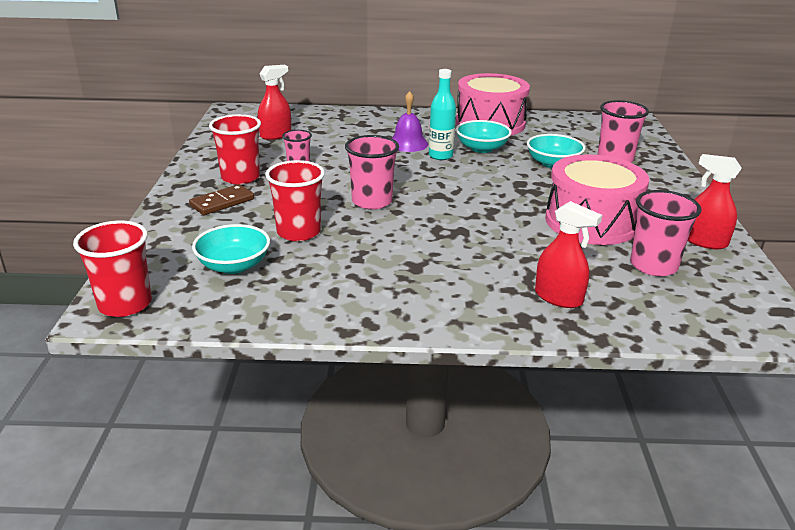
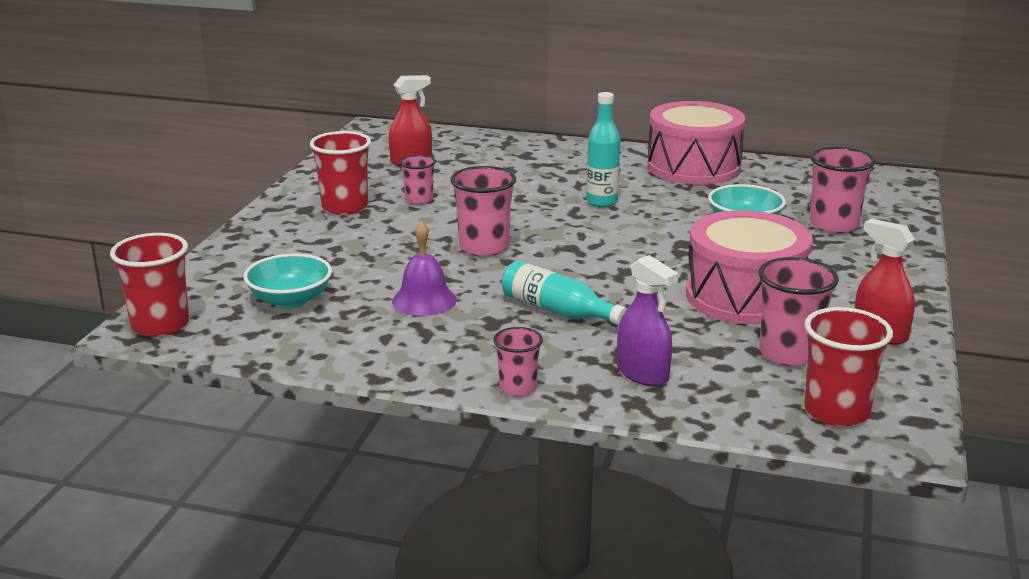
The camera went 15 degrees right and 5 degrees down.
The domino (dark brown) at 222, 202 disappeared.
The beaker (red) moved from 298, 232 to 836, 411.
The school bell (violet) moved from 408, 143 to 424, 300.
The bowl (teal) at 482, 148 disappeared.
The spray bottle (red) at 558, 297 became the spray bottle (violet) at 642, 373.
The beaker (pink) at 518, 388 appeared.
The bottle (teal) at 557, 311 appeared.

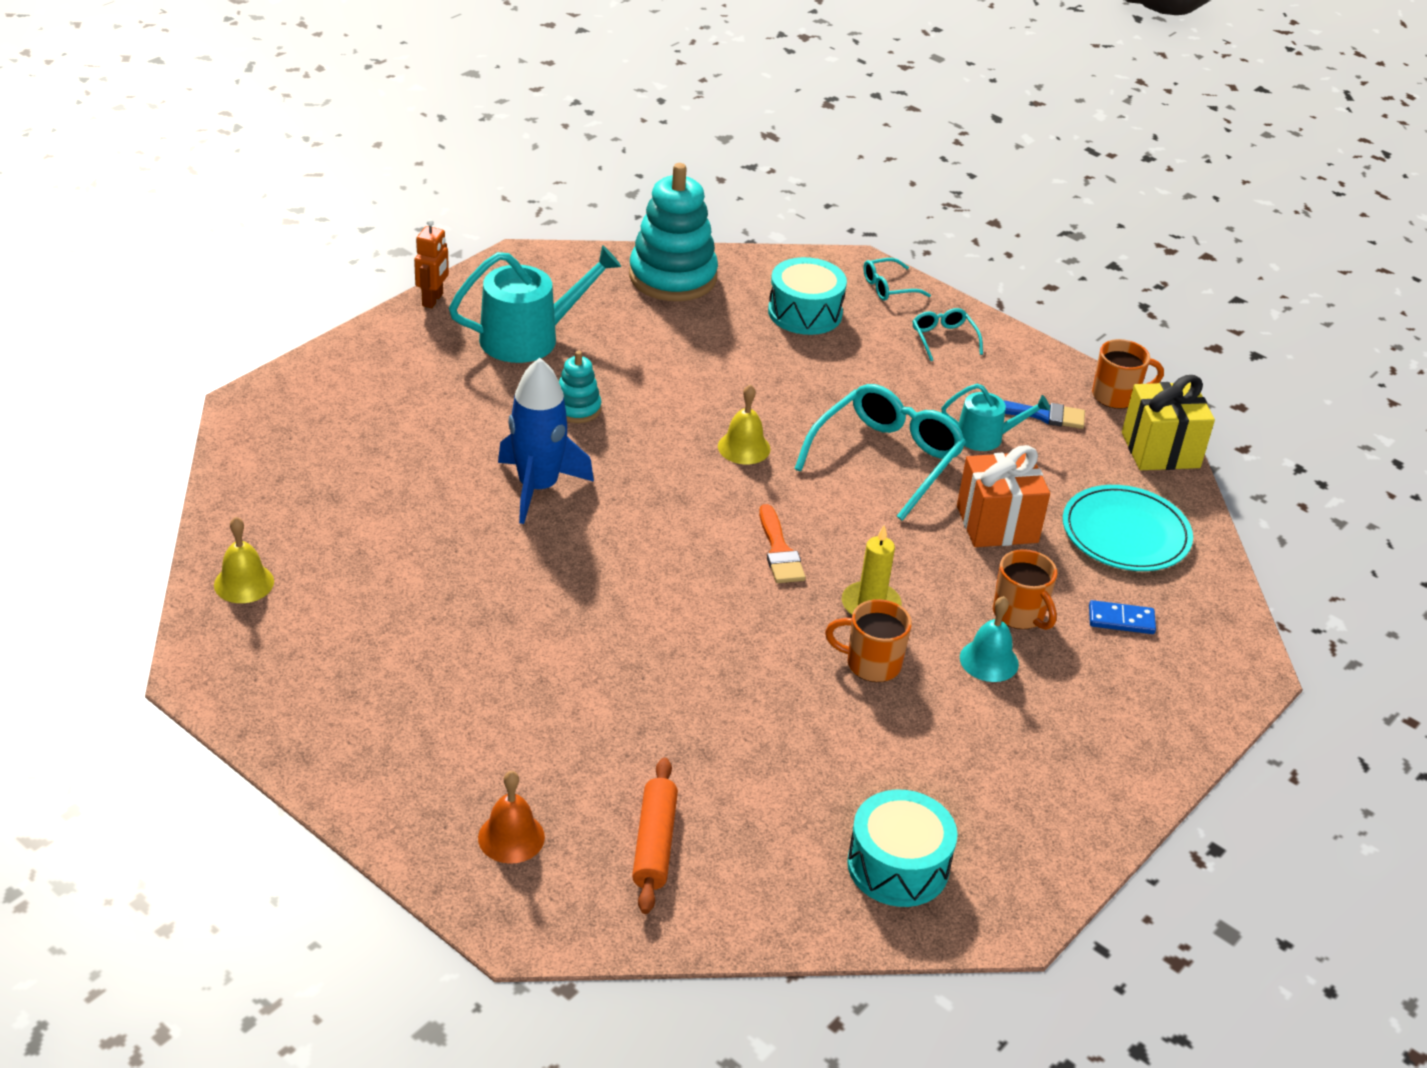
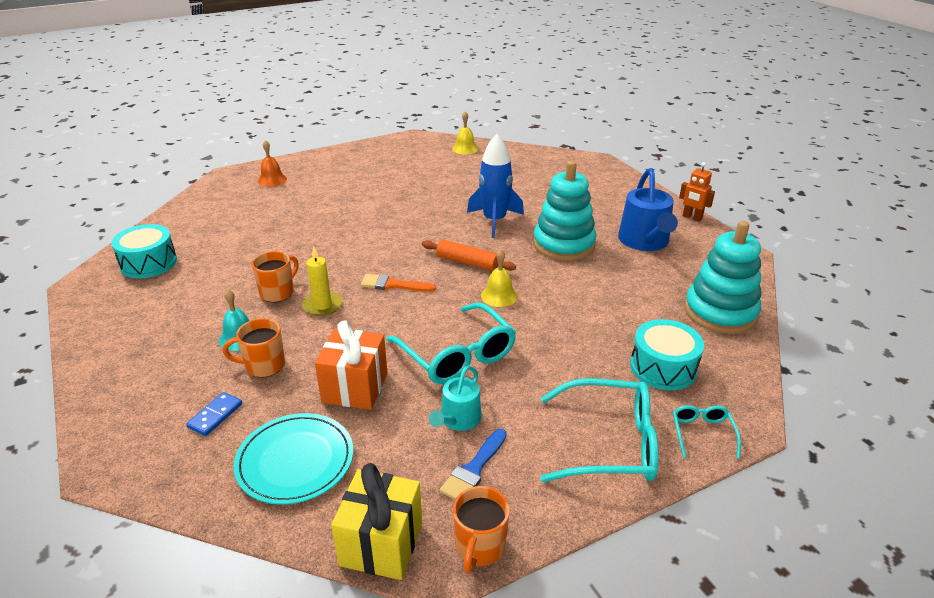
The camera went 115 degrees right and 5 degrees down.
The watering pot (teal) at 529, 338 became the watering pot (cobalt) at 645, 241.
The stacking rings (teal) at 577, 408 changed to 2.01 times the size.
The rolling pin (orange-coloured) moved from 654, 844 to 467, 262.
The eyeglasses (teal) at 943, 339 changed to 2.03 times the size.

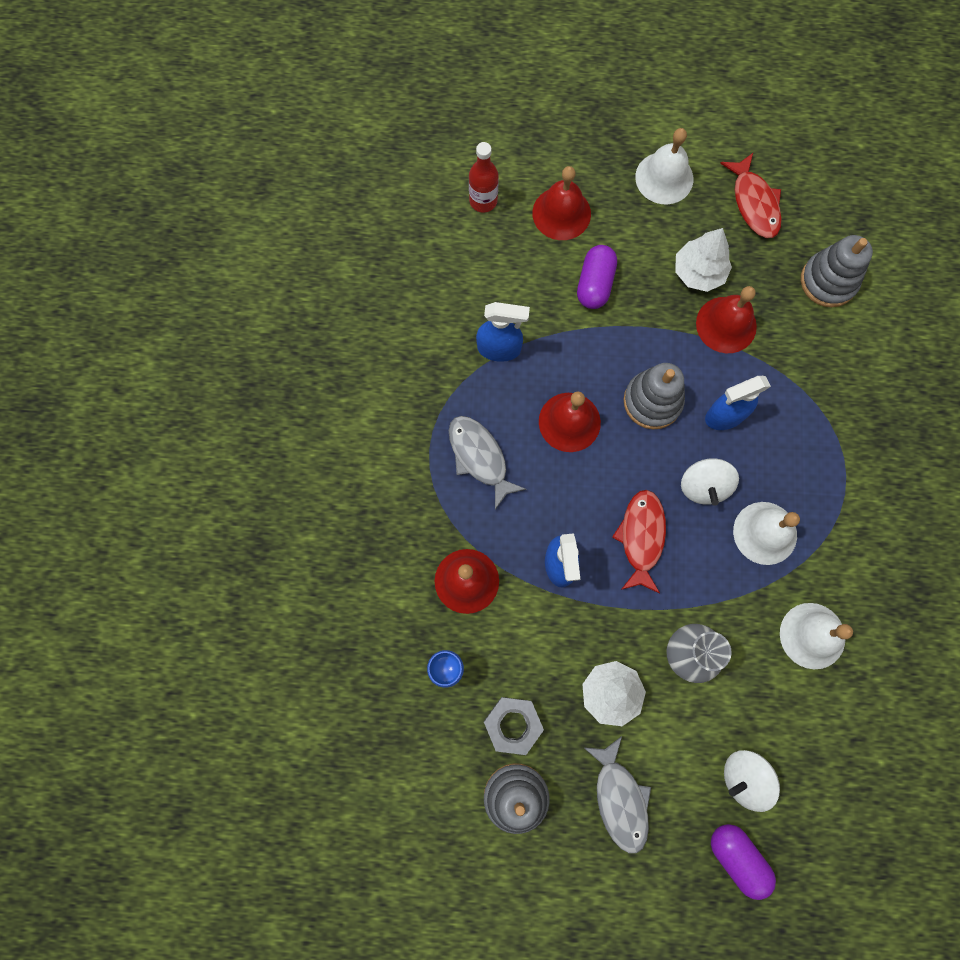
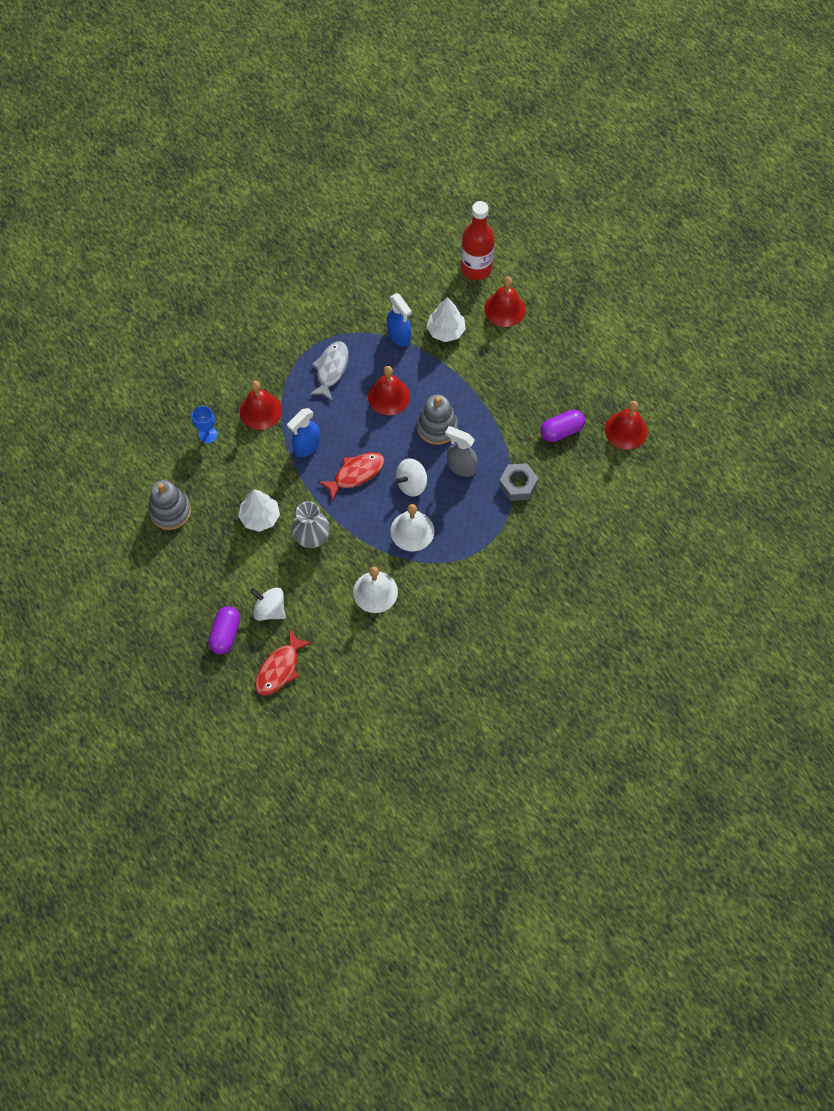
The camera went 50 degrees right and 10 degrees down.
The bottle (red) at 483, 201 changed to 1.61 times the size.
The hex nut (ash-grey) moved from 513, 724 to 518, 485.
The pill (violet) moved from 595, 284 to 561, 431.
The toy fish (ash-grey) at 619, 799 disappeared.
The school bell (white) at 664, 178 disappeared.
The toy tree (white) moved from 698, 272 to 446, 331.
The school bell (red) moved from 726, 324 to 626, 430.
The spray bottle (cobalt) at 724, 416 became the spray bottle (ash-grey) at 461, 467.
The toy fish (red) moved from 754, 203 to 279, 668.
The stacking rings (ash-grey) at 828, 281 disappeared.

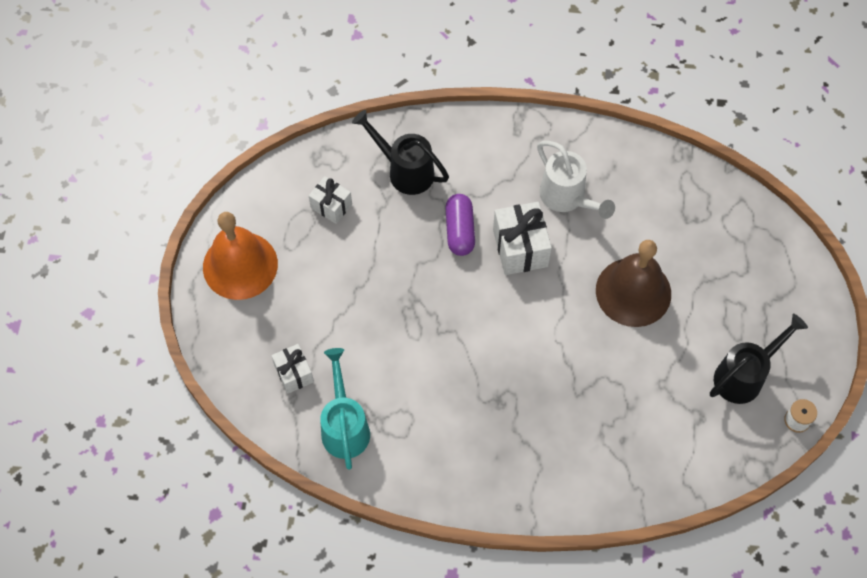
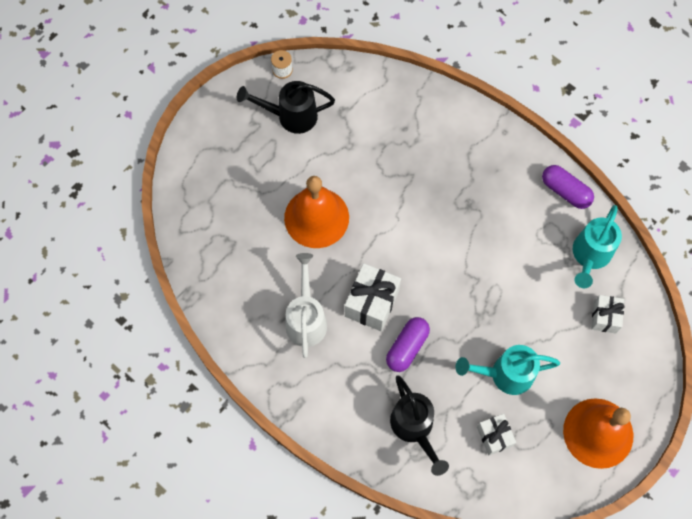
The camera went 145 degrees left and 5 degrees up.
The school bell (dark brown) at 633, 292 became the school bell (orange-coloured) at 316, 217.
The watering pot (teal) at 505, 374 appeared.
The pill (violet) at 565, 191 appeared.

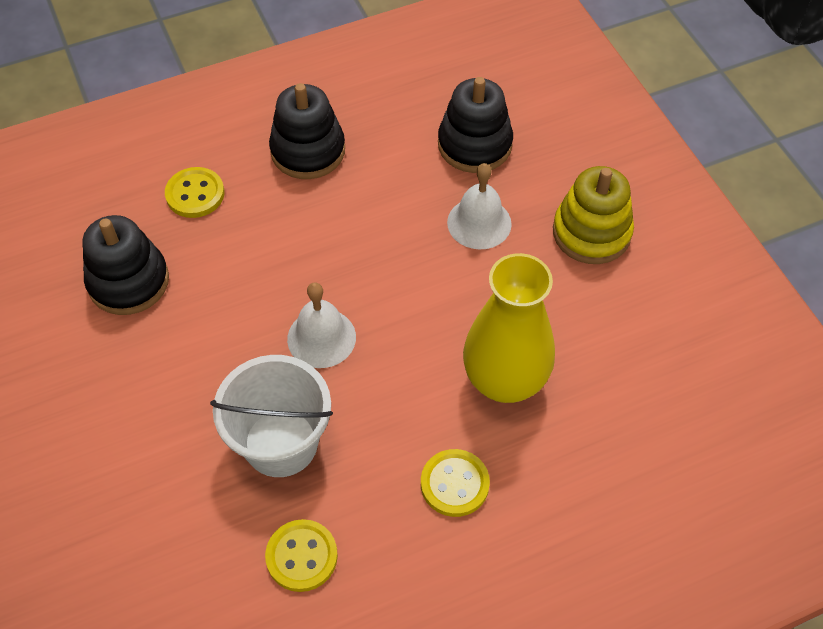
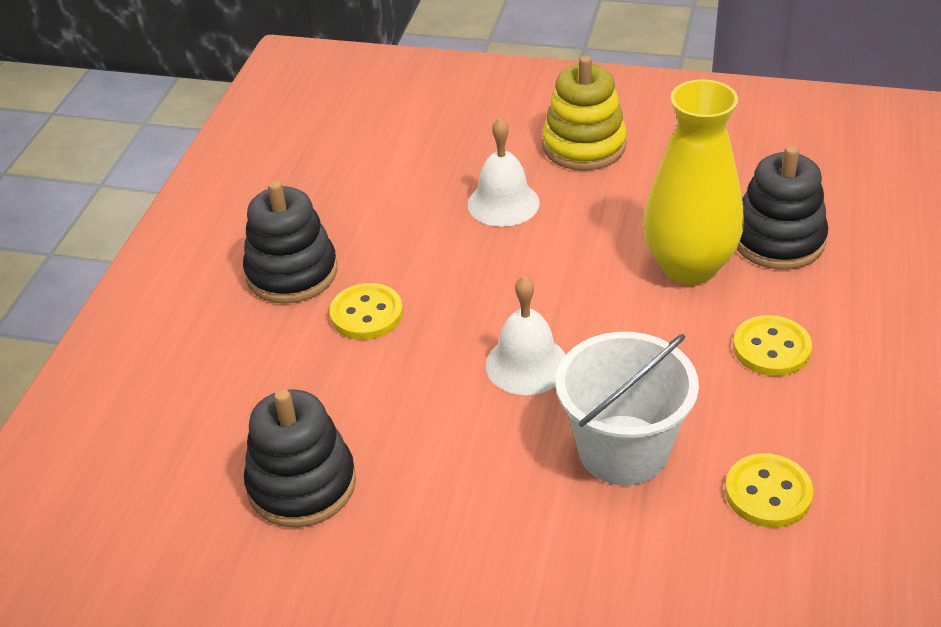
The camera went 50 degrees left and 15 degrees down.
The shirt button (bright yellow) moved from 195, 194 to 366, 314.
The stacking rings (ebony) moved from 474, 145 to 778, 240.

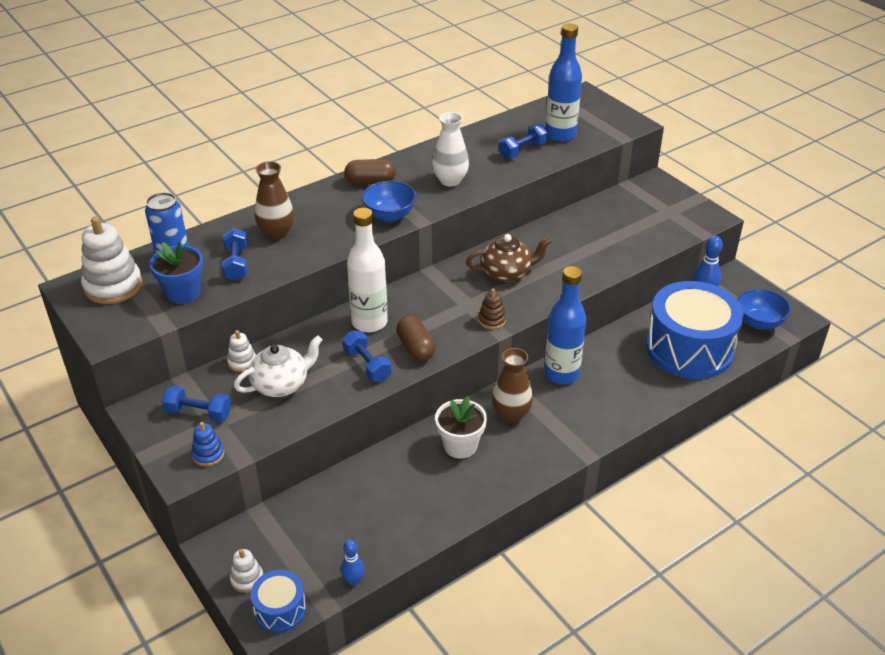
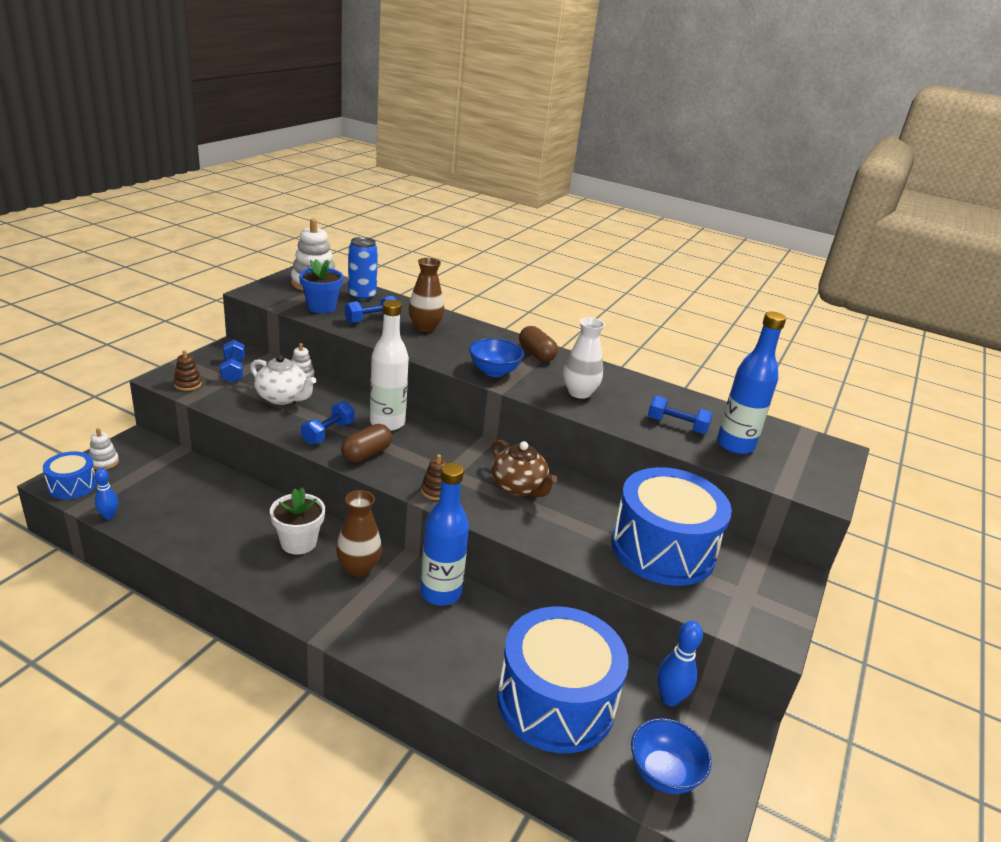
The camera went 60 degrees right and 10 degrees down.
The stacking rings (cobalt) at 208, 454 became the stacking rings (dark brown) at 188, 384.
The toy drum (cobalt) at 663, 549 appeared.

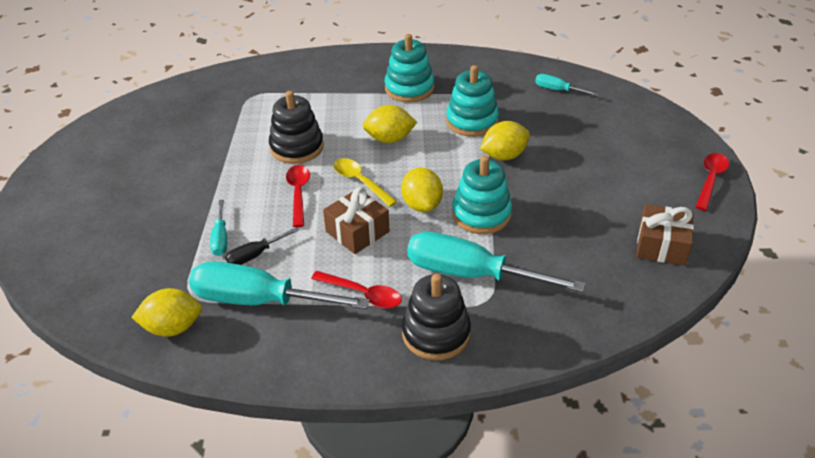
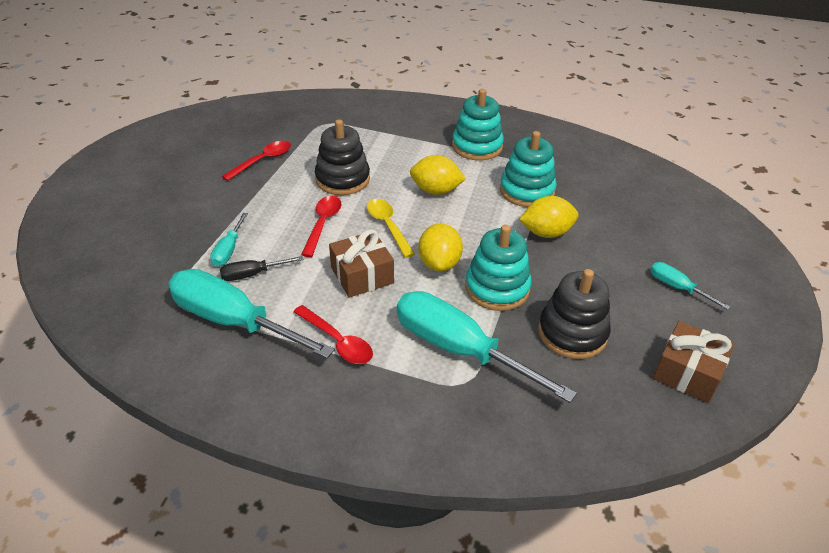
The camera went 15 degrees right and 0 degrees up.
The lemon (bright yellow) at 173, 327 disappeared.
The stacking rings (ebony) moved from 436, 333 to 572, 333.
The hand screwdriver (teal) moved from 558, 90 to 677, 288.
The spoon (red) moved from 710, 180 to 262, 161.

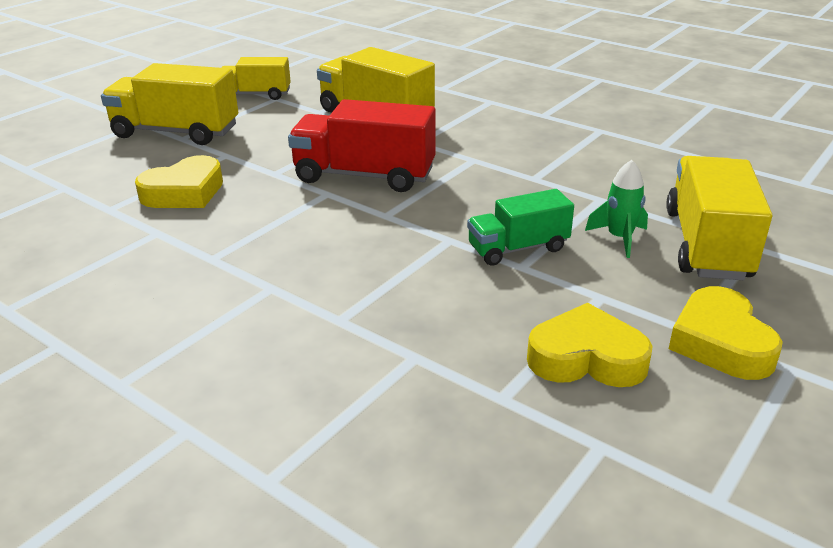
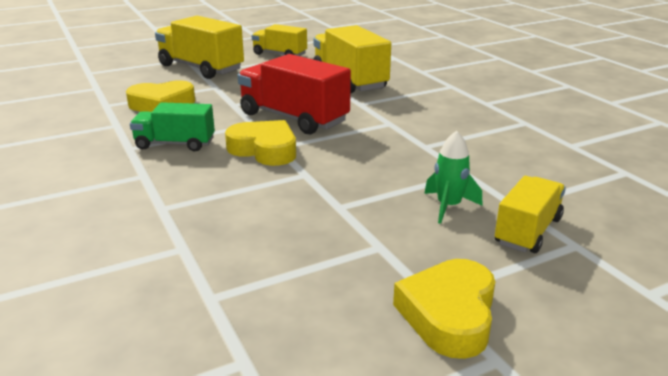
The camera went 25 degrees right and 5 degrees down.
The truck (emerald) moved from 518, 248 to 175, 144.
The love heart (bright yellow) moved from 586, 358 to 264, 150.
The truck (bright yellow) at 707, 244 changed to 0.62 times the size.

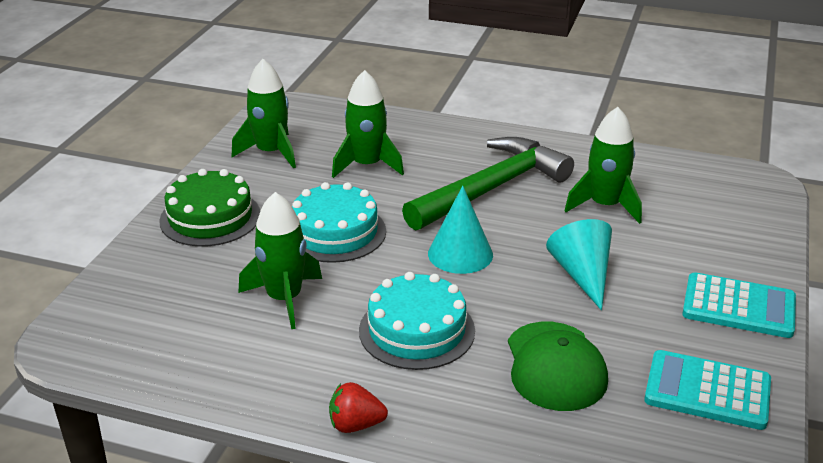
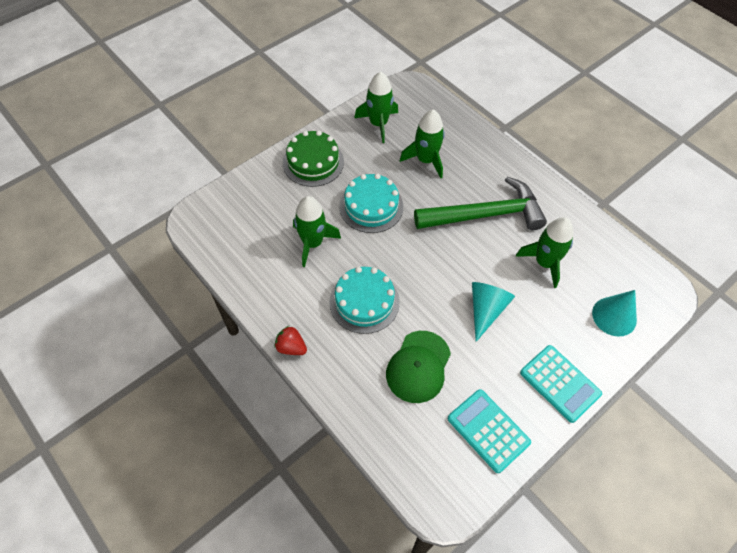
The camera went 30 degrees right and 25 degrees up.
The cone (teal) moved from 460, 254 to 614, 316.

